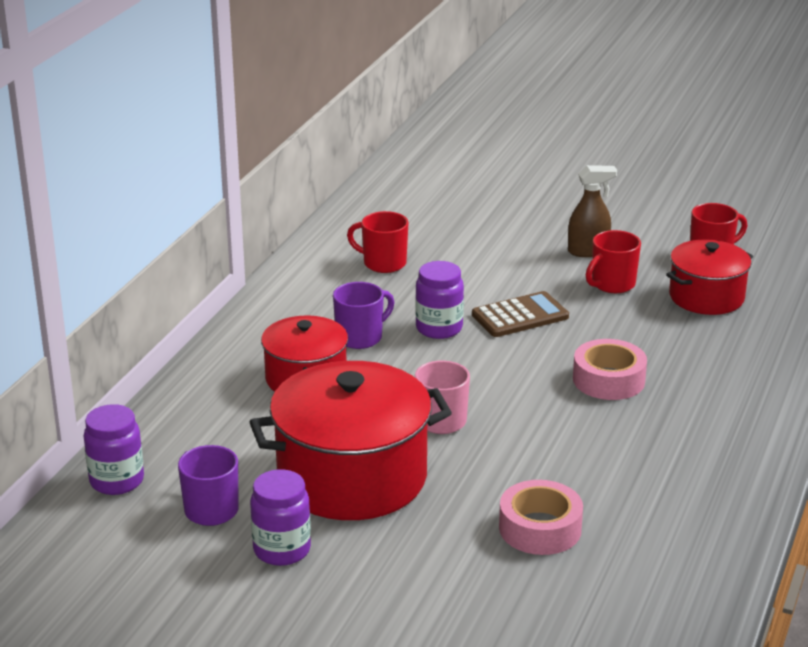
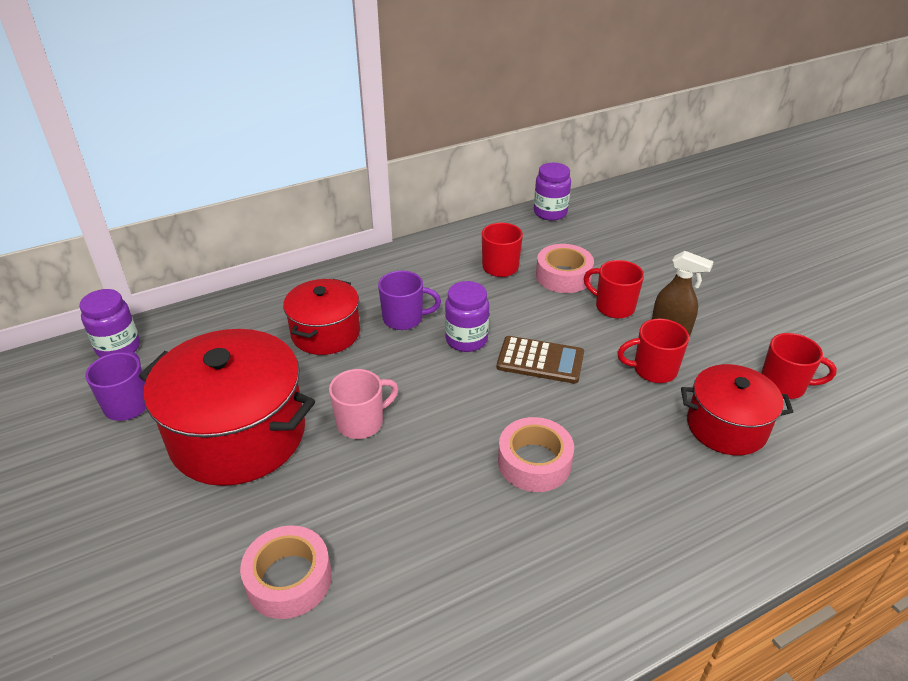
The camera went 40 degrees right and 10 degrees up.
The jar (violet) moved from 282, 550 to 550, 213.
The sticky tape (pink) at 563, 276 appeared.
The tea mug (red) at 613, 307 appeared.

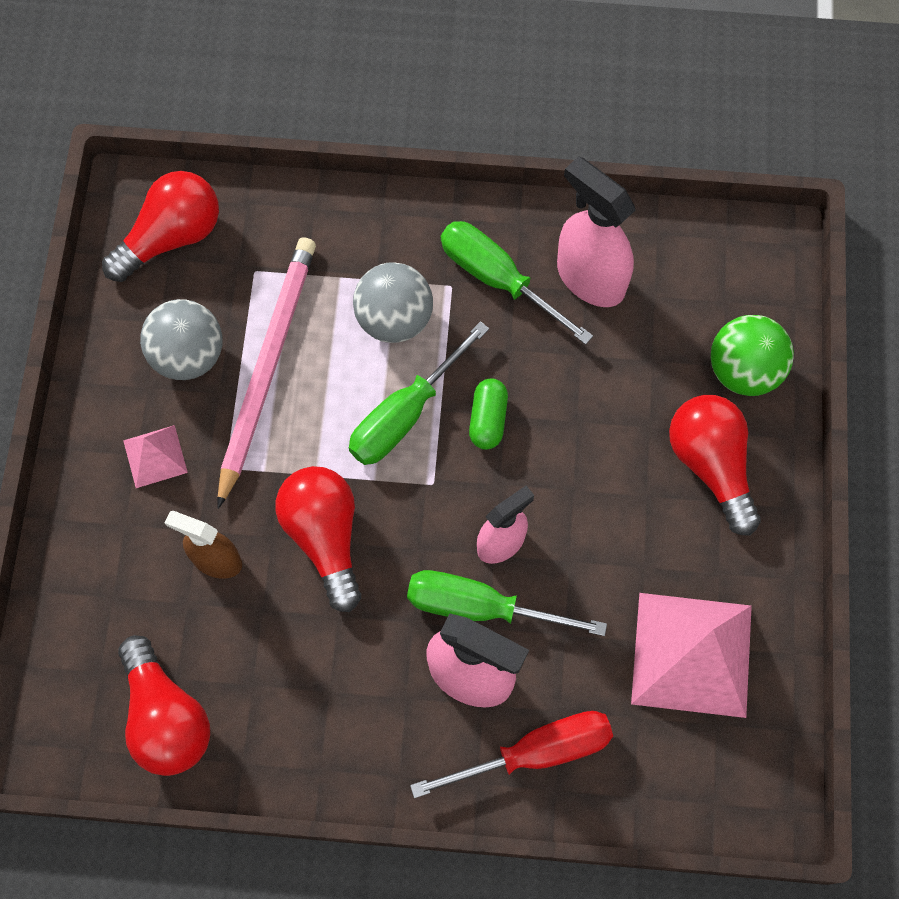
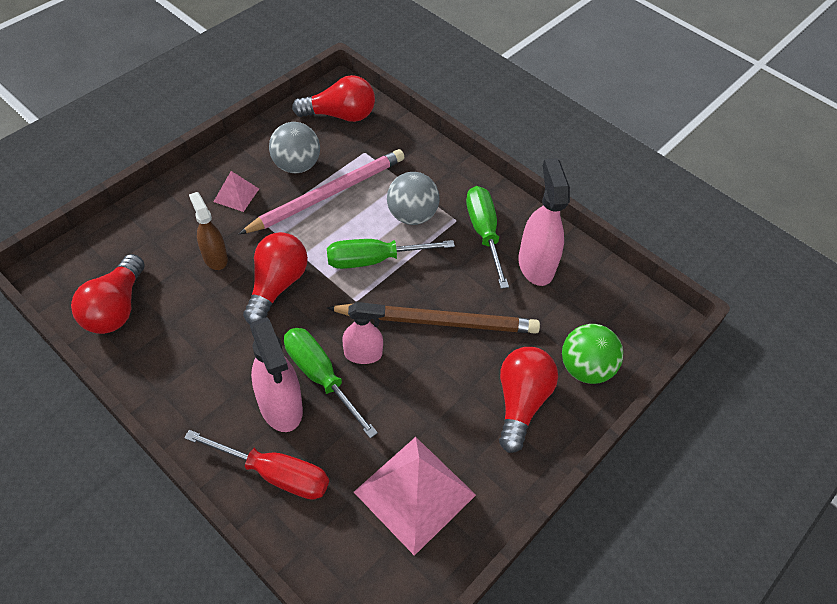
The camera went 35 degrees right and 15 degrees down.
The pill (emerald) at 488, 419 disappeared.
The pencil (dark brown) at 437, 321 appeared.

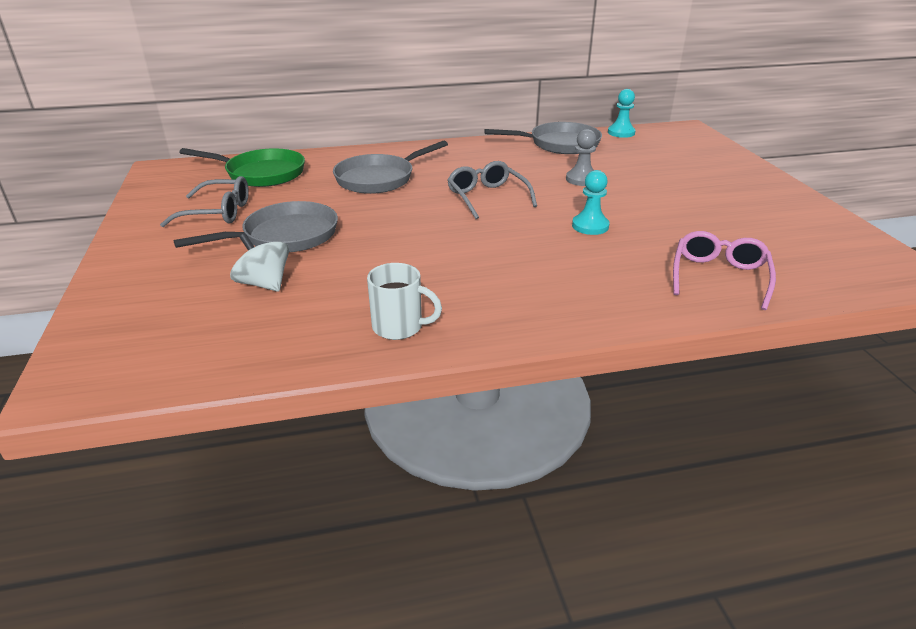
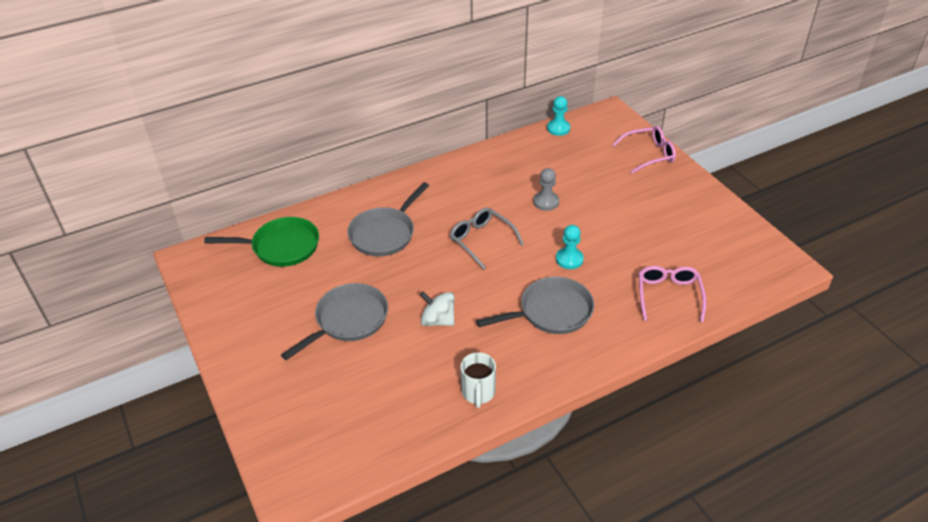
The camera went 15 degrees left and 10 degrees up.
The eyeglasses (ash-grey) at 217, 212 disappeared.
The spinning top (white) moved from 264, 284 to 438, 320.
The tea mug (white) at 399, 327 turned 90 degrees clockwise.
The skillet (ash-grey) moved from 559, 144 to 551, 312.
The eyeglasses (pink) at 649, 154 appeared.

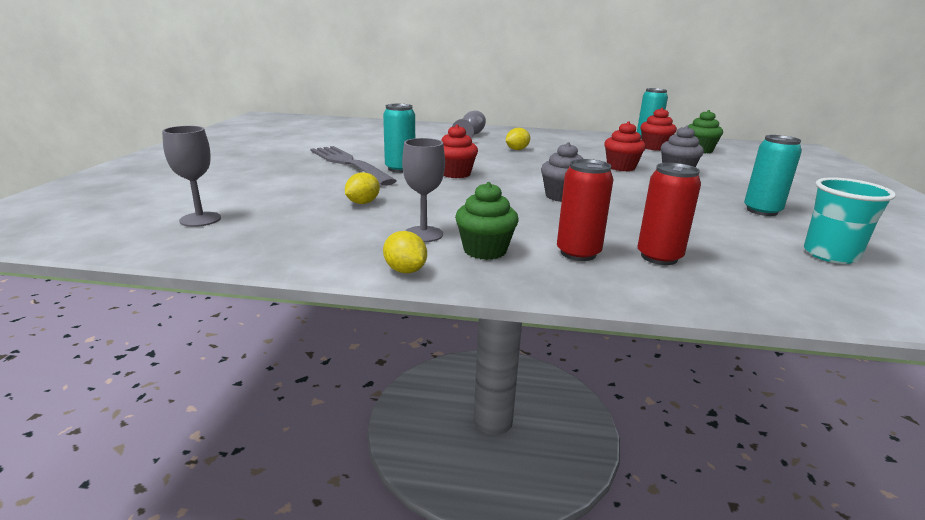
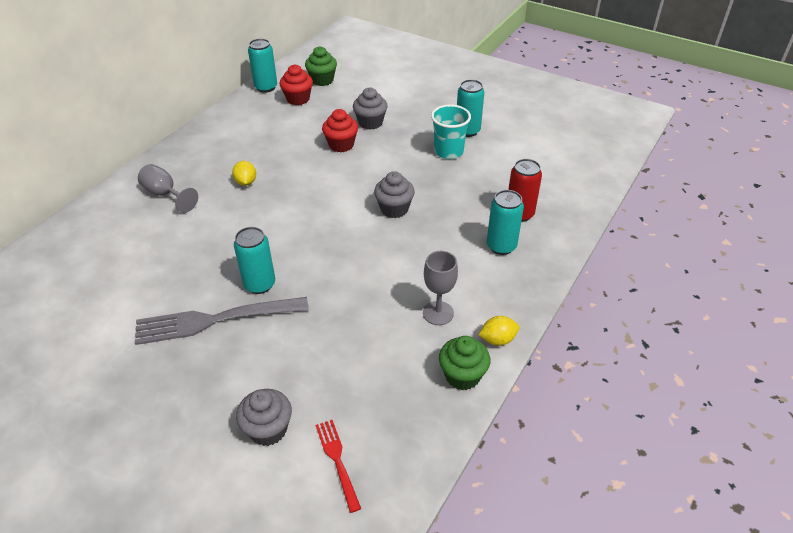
The camera went 65 degrees left and 20 degrees up.
The chalice (ash-grey) at 200, 219 was replaced by the fork (red) at 337, 460.
The lemon (bright yellow) at 363, 203 disappeared.
The muffin (red) at 455, 174 disappeared.
The muffin (emerald) moved from 485, 250 to 462, 376.
The soda can (red) at 578, 253 became the soda can (teal) at 501, 246.
The beaker (teal) moved from 830, 255 to 448, 151.
The muffin (ash-grey) at 268, 429 appeared.

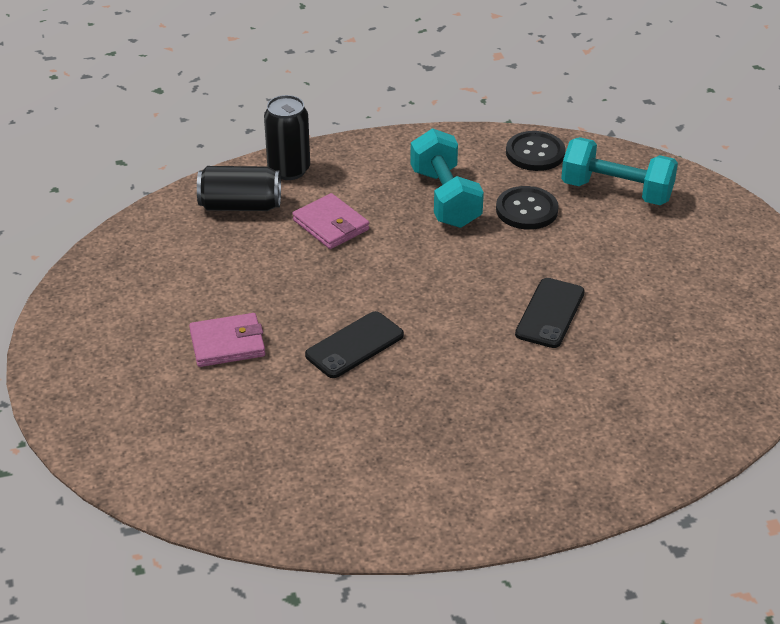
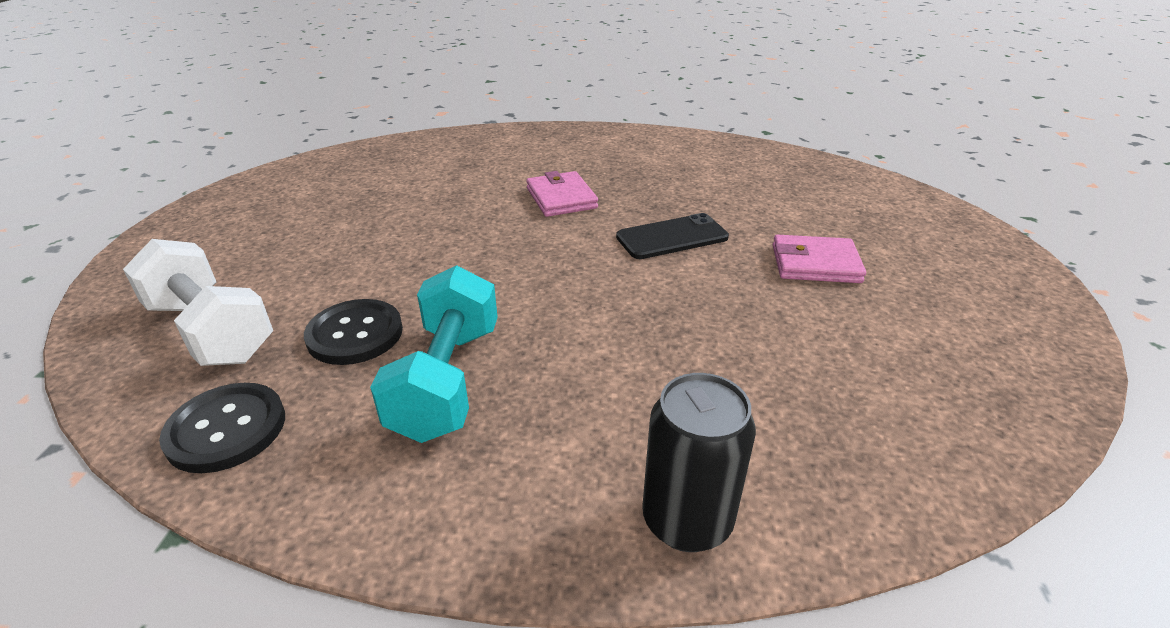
The camera went 160 degrees left and 5 degrees down.
The soda can (ebony) at 240, 206 disappeared.
The billfold (pink) moved from 331, 225 to 561, 198.
The smartphone (ebony) at 550, 313 disappeared.
The free weight (teal) at 616, 191 became the free weight (white) at 211, 331.

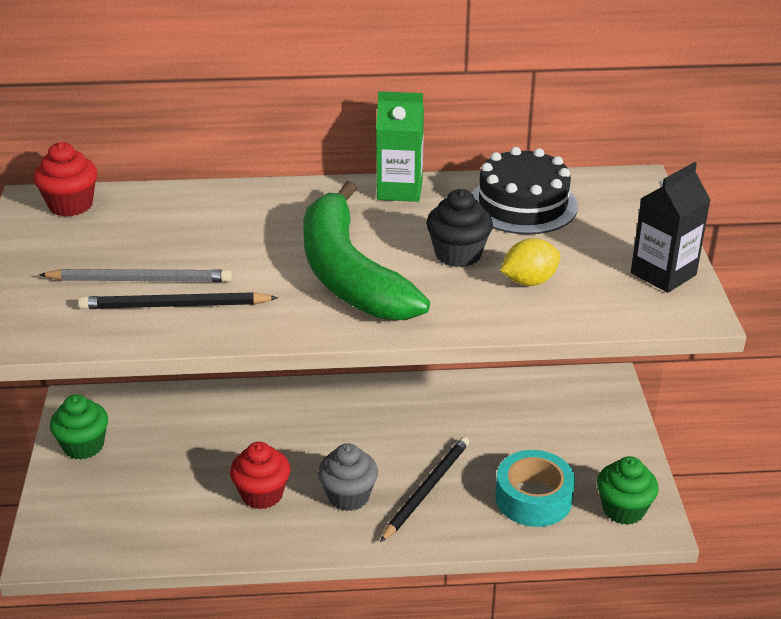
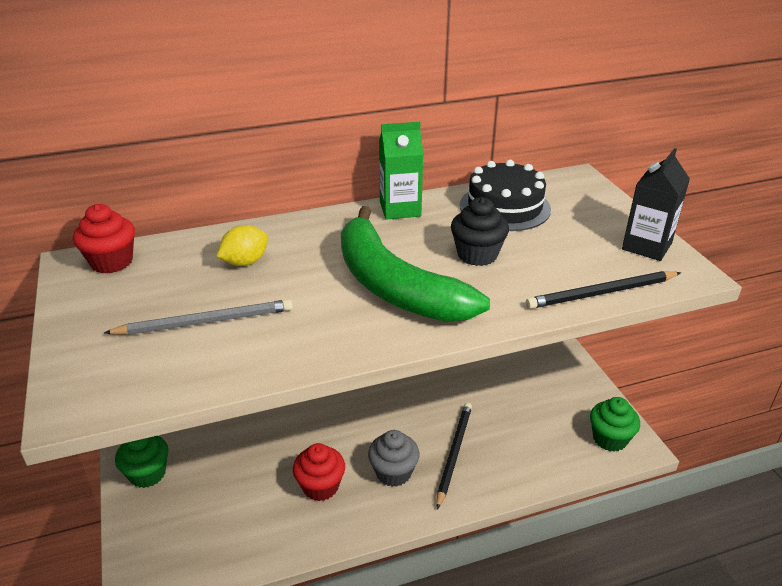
The camera went 15 degrees left and 0 degrees up.
The pencil (ebony) moved from 174, 305 to 601, 293.
The sticky tape (teal) at 533, 498 disappeared.
The lemon (bright yellow) moved from 529, 281 to 245, 262.

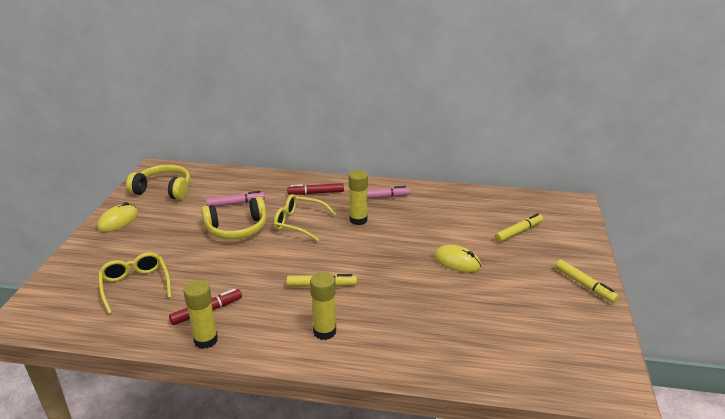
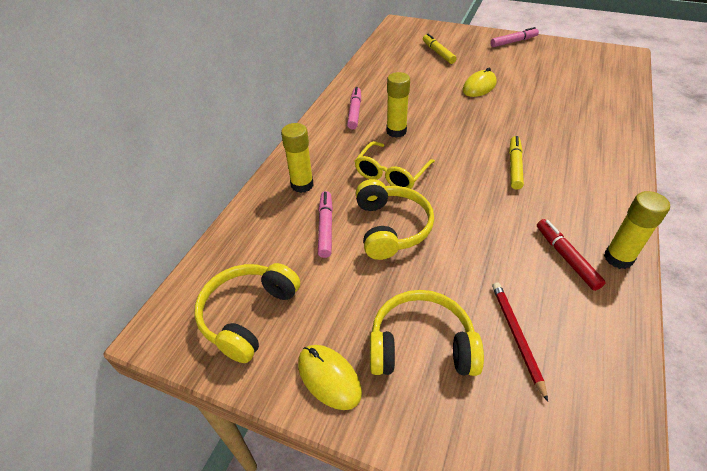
The camera went 75 degrees left and 15 degrees up.
The eyeglasses (bright yellow) at 135, 285 was replaced by the pencil (red) at 516, 336.
The marker pen (red) at 316, 193 disappeared.
The glue stick (bright yellow) moved from 324, 331 to 302, 185.
The marker pen (bright yellow) at 584, 285 became the marker pen (pink) at 513, 42.
The over-ear headphones (bright yellow) at 421, 345 appeared.

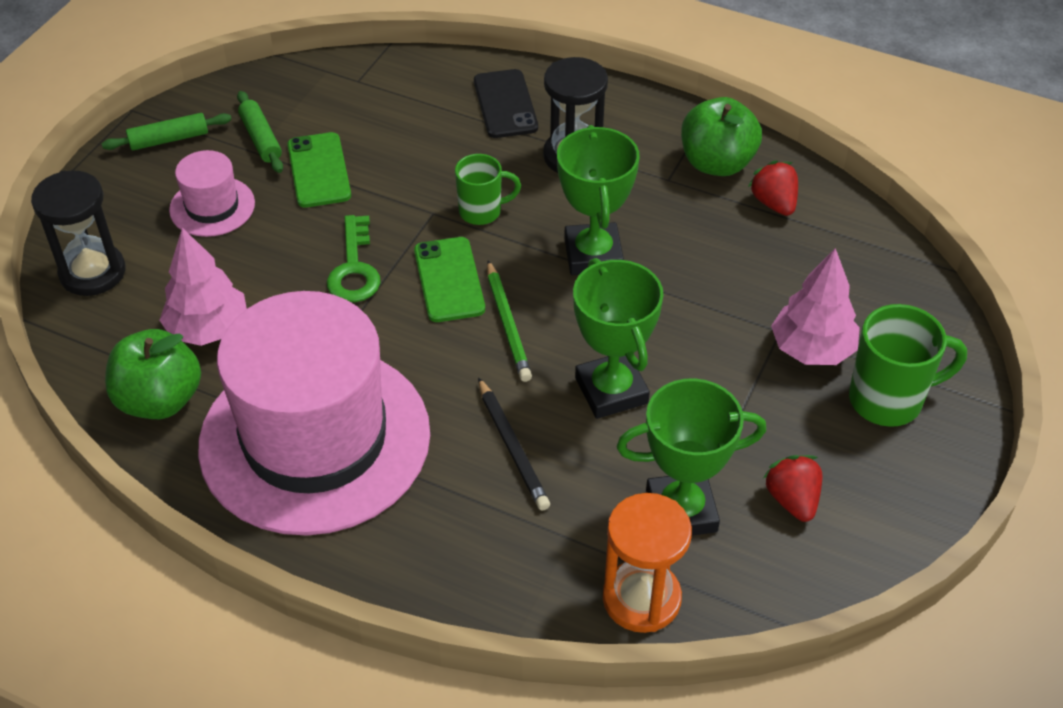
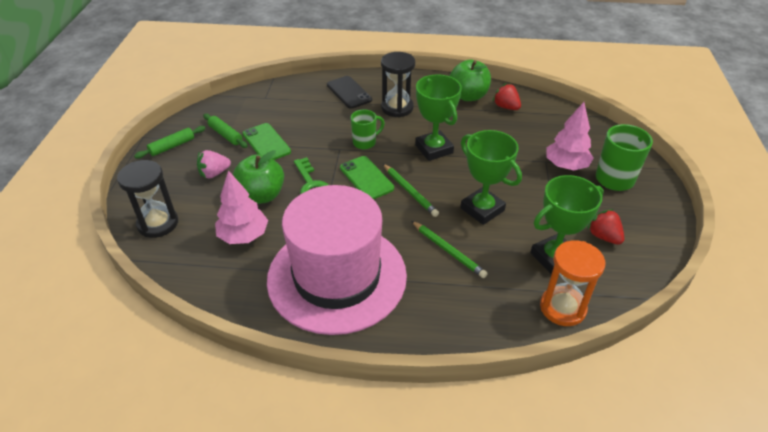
The camera went 20 degrees left and 5 degrees down.
The apple fruit (emerald) moved from 160, 400 to 261, 195.
The tall hat (pink) at 212, 207 was replaced by the toy strawberry (pink) at 214, 173.
The pencil (ebony) at 512, 447 became the pencil (emerald) at 448, 251.

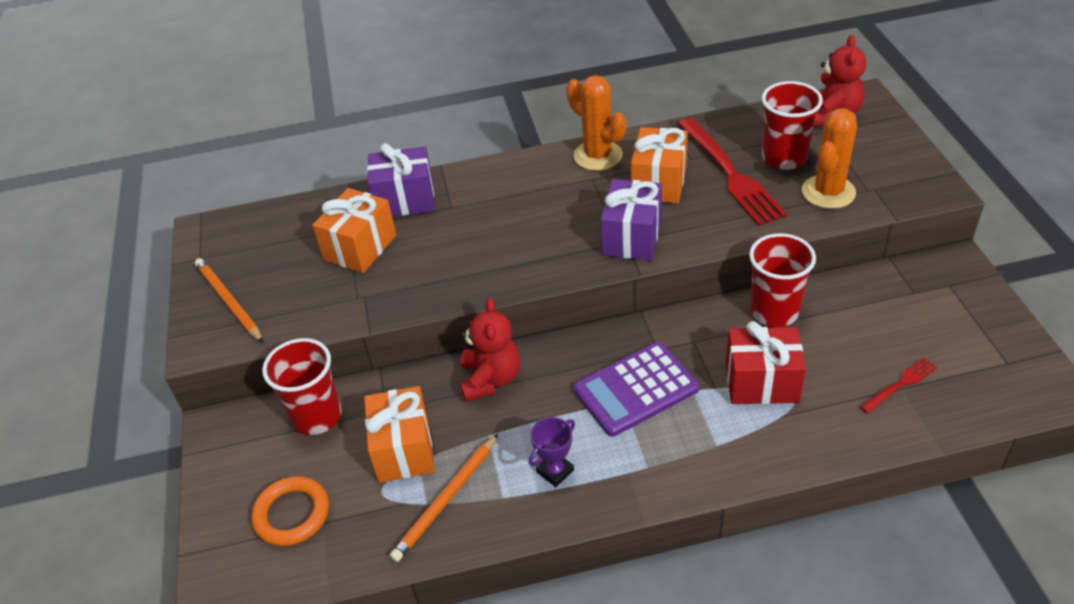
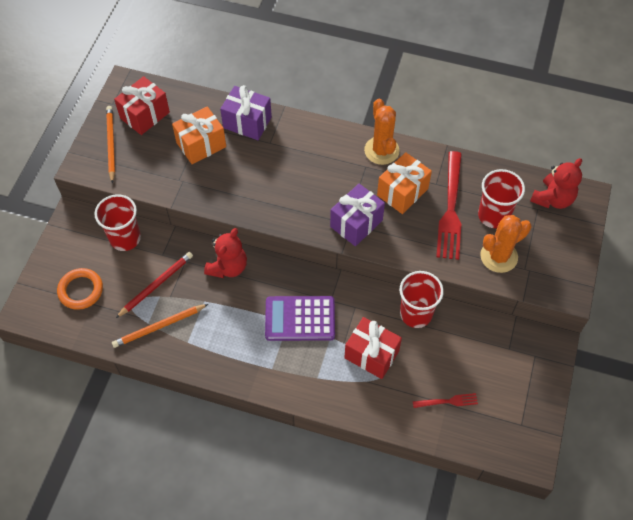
The camera went 25 degrees right and 15 degrees up.
The gift (orange-coloured) at 404, 450 was replaced by the pencil (red) at 156, 285.
The prize cup (violet) at 555, 471 disappeared.
The gift (red) at 145, 115 appeared.

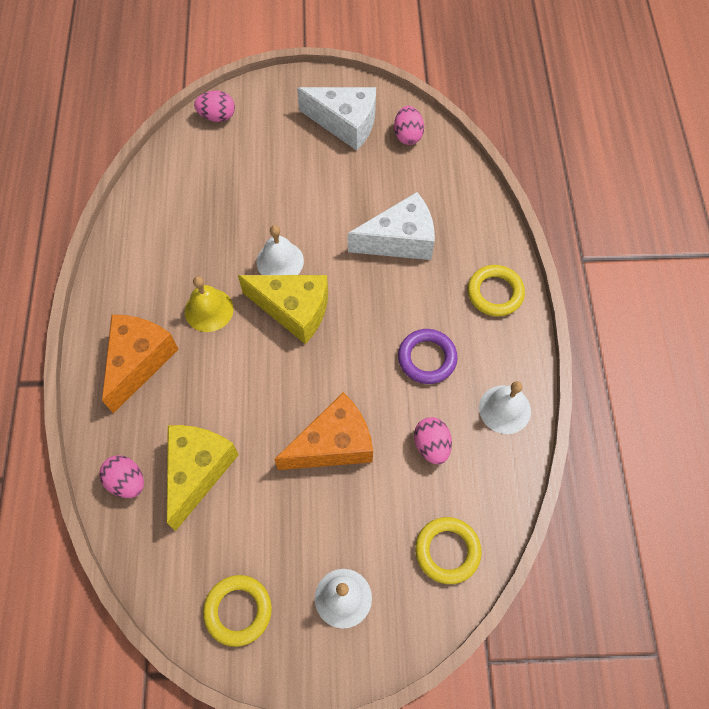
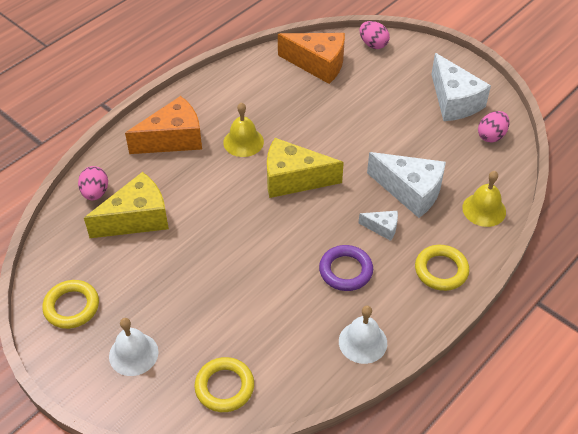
The camera went 45 degrees right and 15 degrees down.
The cheese (bright yellow) at 294, 310 turned 120 degrees clockwise.
The school bell (white) at 280, 261 disappeared.
The cheese (orange-coloured) moved from 333, 444 to 318, 64.
The egg (pink) at 431, 445 disappeared.
The cheese (white) at 382, 228 appeared.
The school bell (bright yellow) at 484, 209 appeared.

